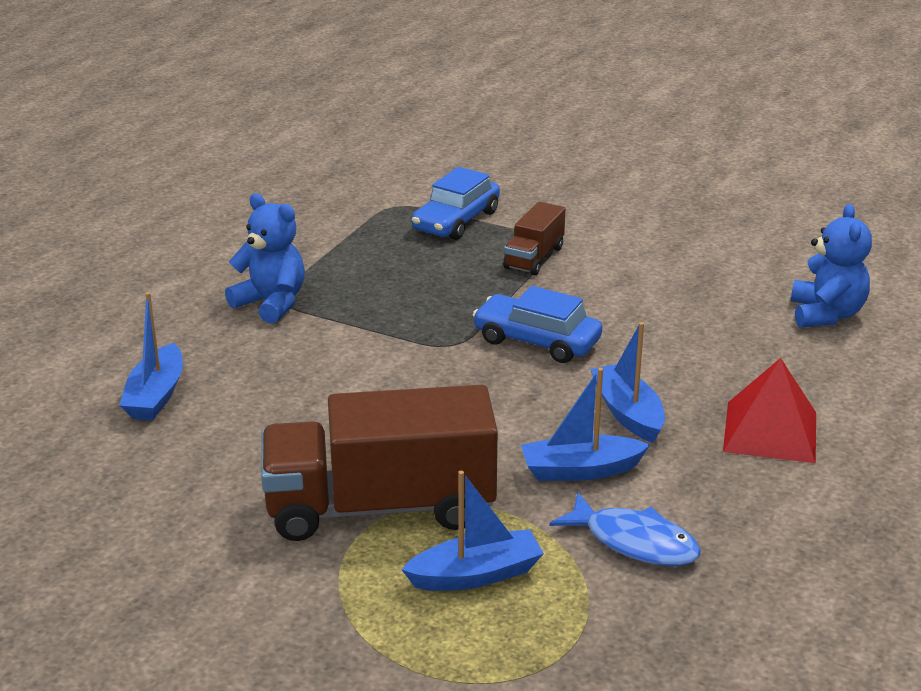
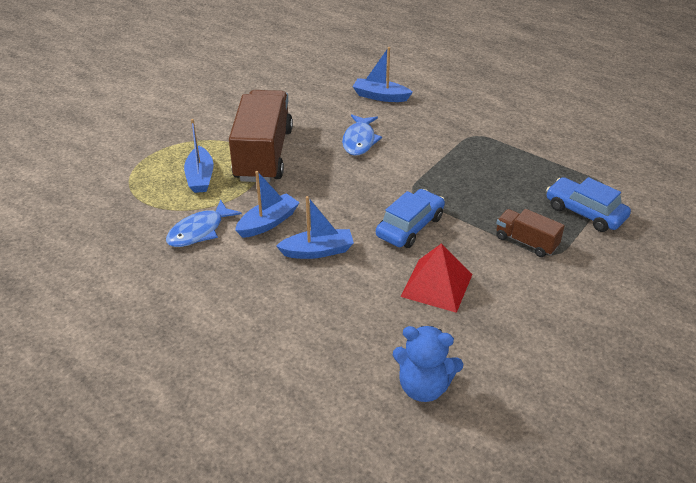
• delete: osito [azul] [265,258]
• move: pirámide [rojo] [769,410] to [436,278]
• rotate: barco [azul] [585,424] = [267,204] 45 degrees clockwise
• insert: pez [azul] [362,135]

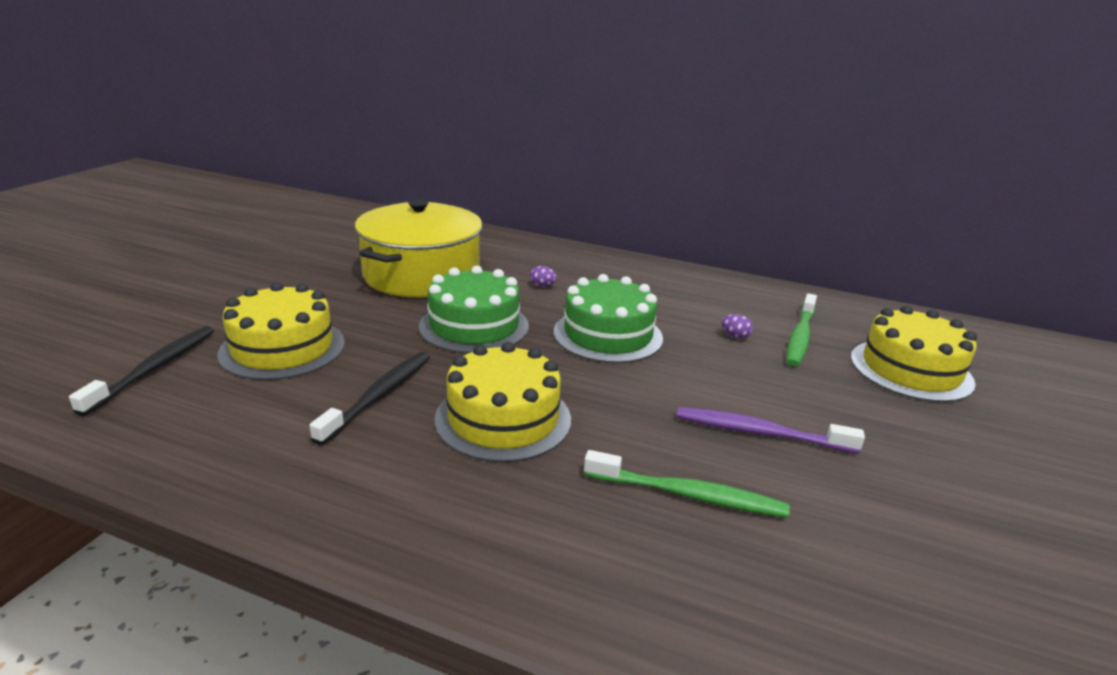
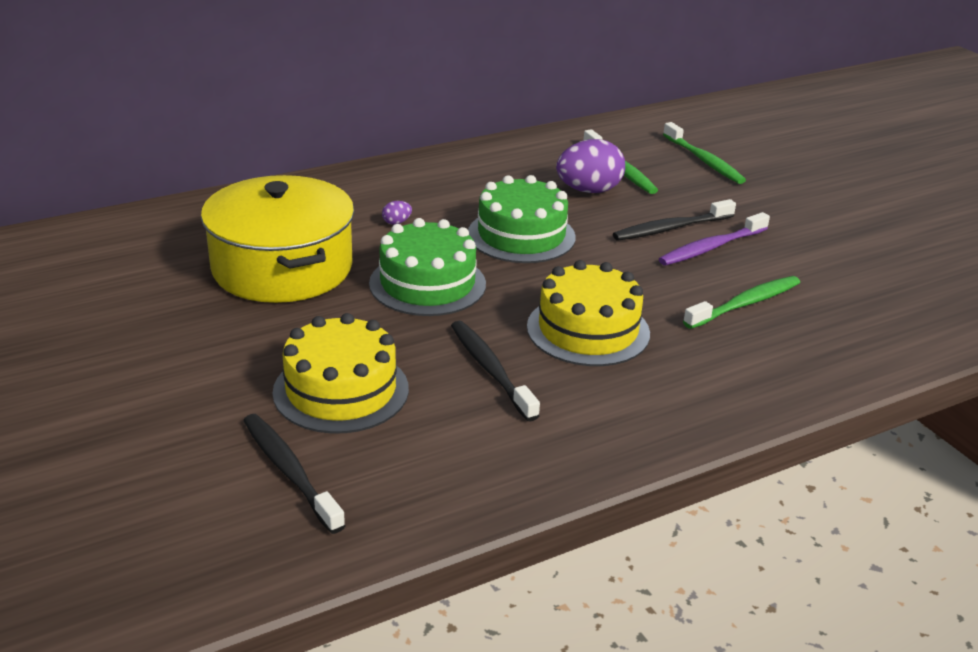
• replace: tarta [amarillo] [914,354] to cepillo de dientes [verde] [704,153]
• resize: huevo [morado] [737,326] = [590,166] x2.45
• insert: cepillo de dientes [negro] [674,220]

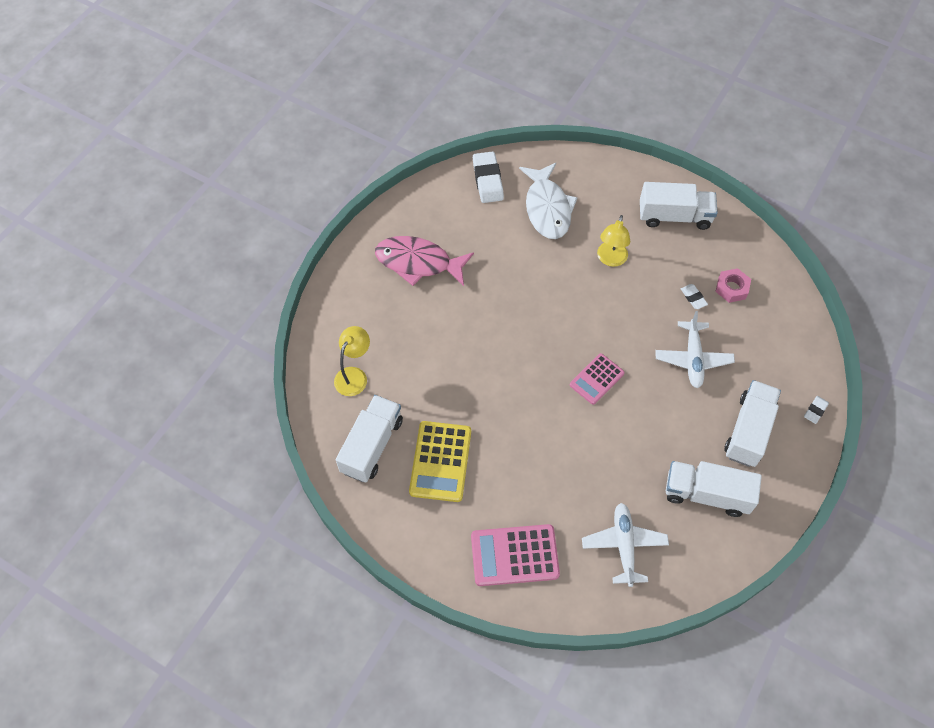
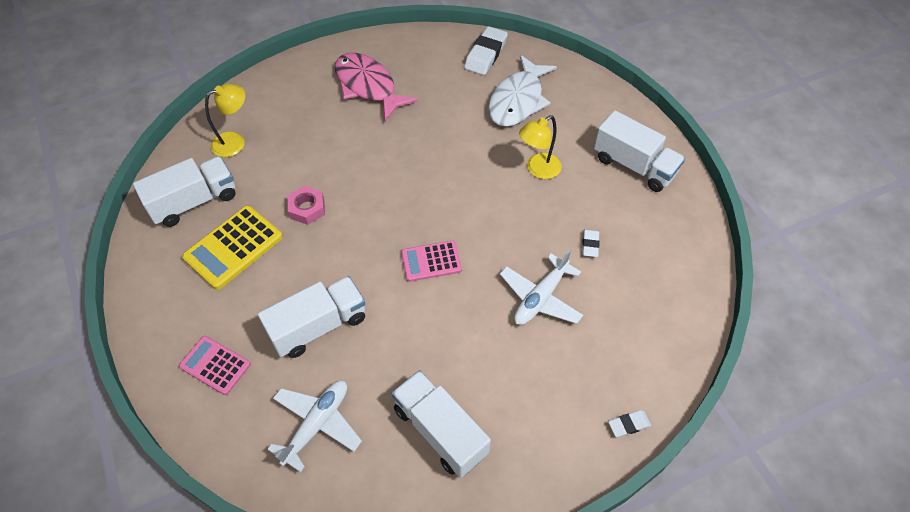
• move: tuerca [rosa] [733,285] to [306,205]
• move: camión [blanco] [752,423] to [312,317]
• resize: calculadora [rosa] [515,555] = [215,365] x0.65

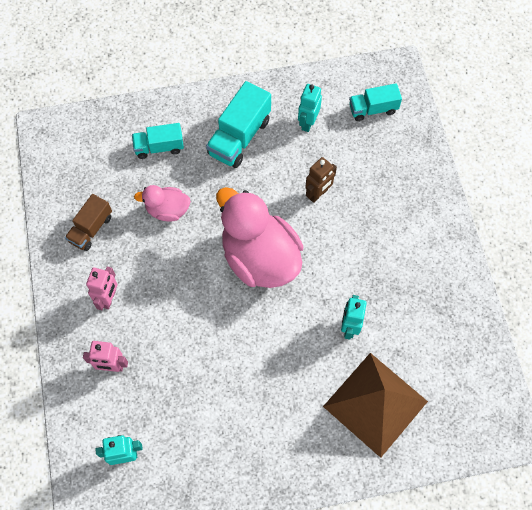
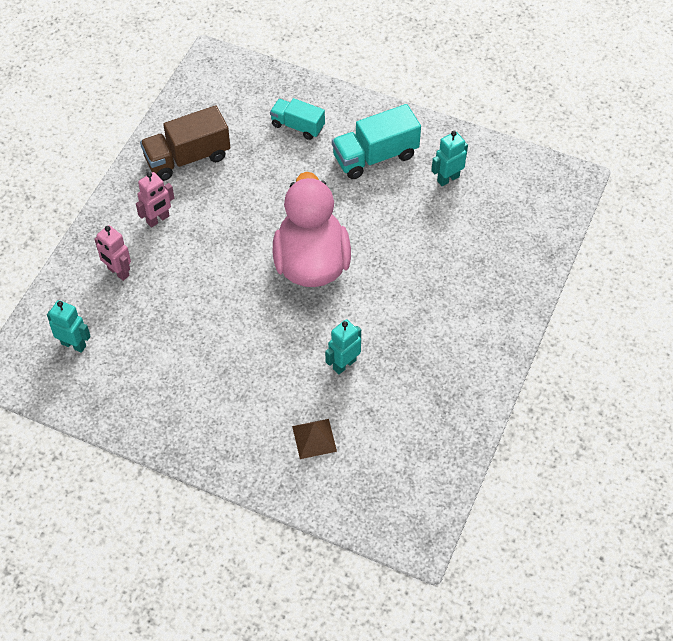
• delete: camión [turquesa] [375,102]
• delete: robot [marrón] [321,180]
• delete: pato [rosa] [162,203]
• resize: camión [marrón] [88,222] = [185,143] x1.57
• resize: pirámide [marrón] [375,405] = [314,439] x0.46

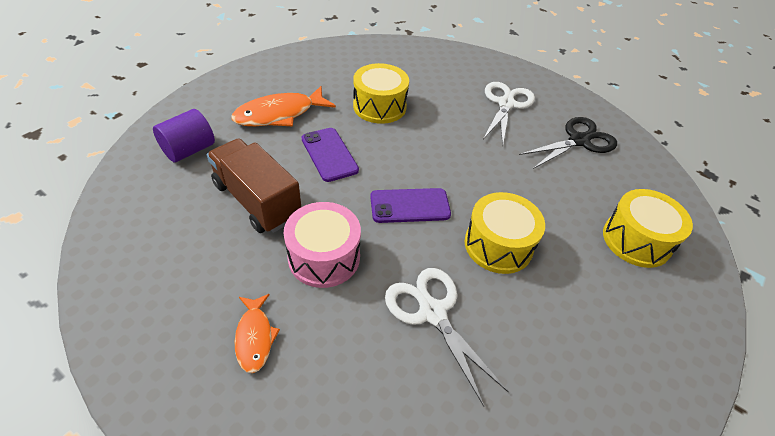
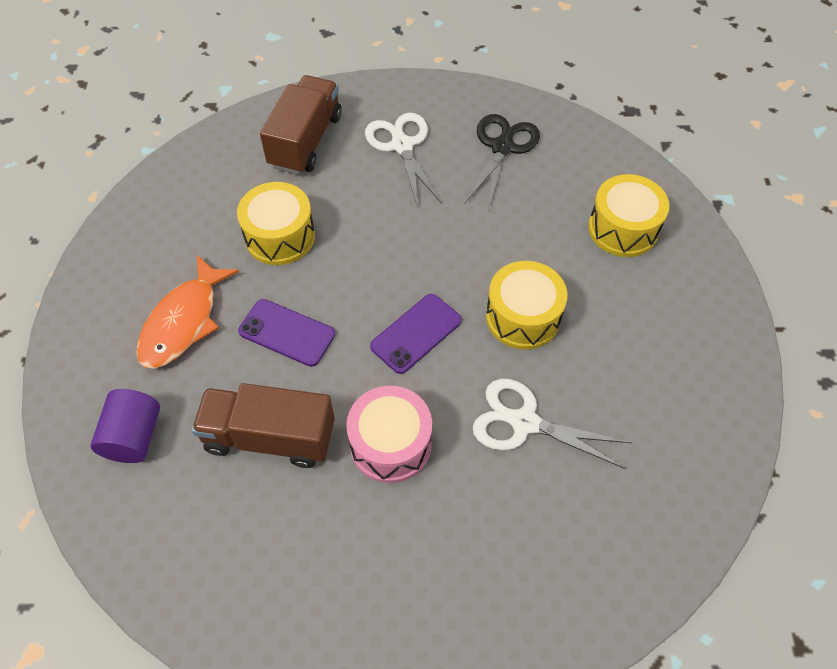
• delete: pez [naranja] [257,333]
• insert: camión [marrón] [301,125]

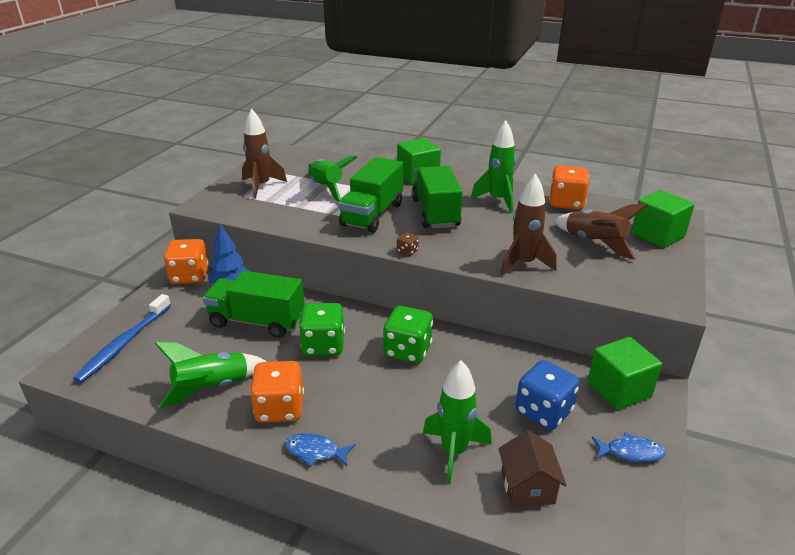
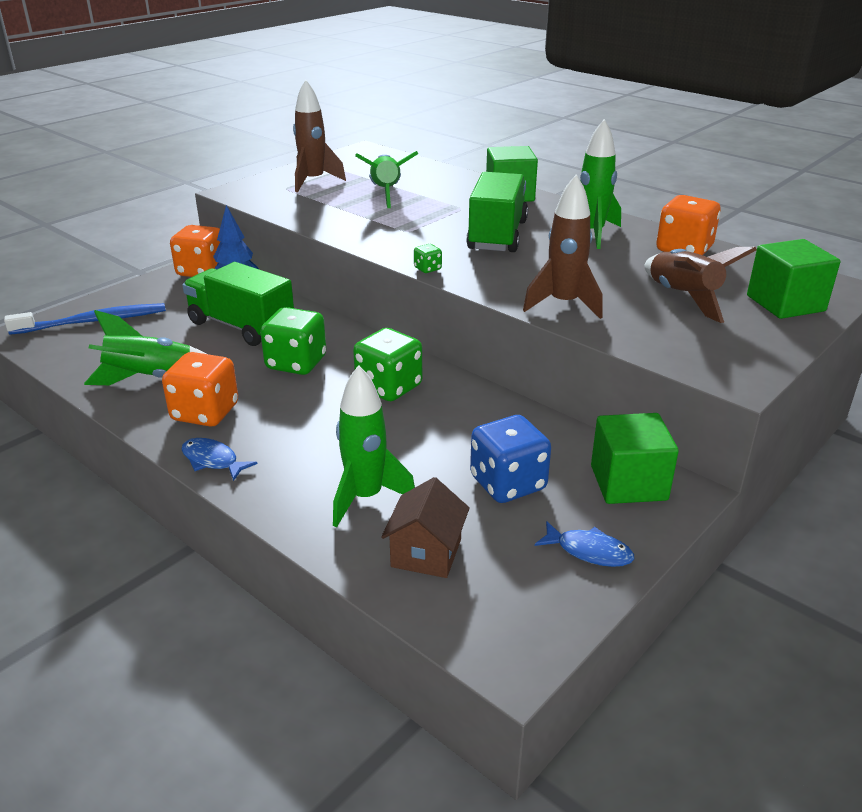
• delete: camión [verde] [371,195]
• recolor: dado [marrón] [408,244] to dado [verde] [428,258]
• rotate: cepillo de dientes [azul] [122,338] = [85,319] 150 degrees counterclockwise

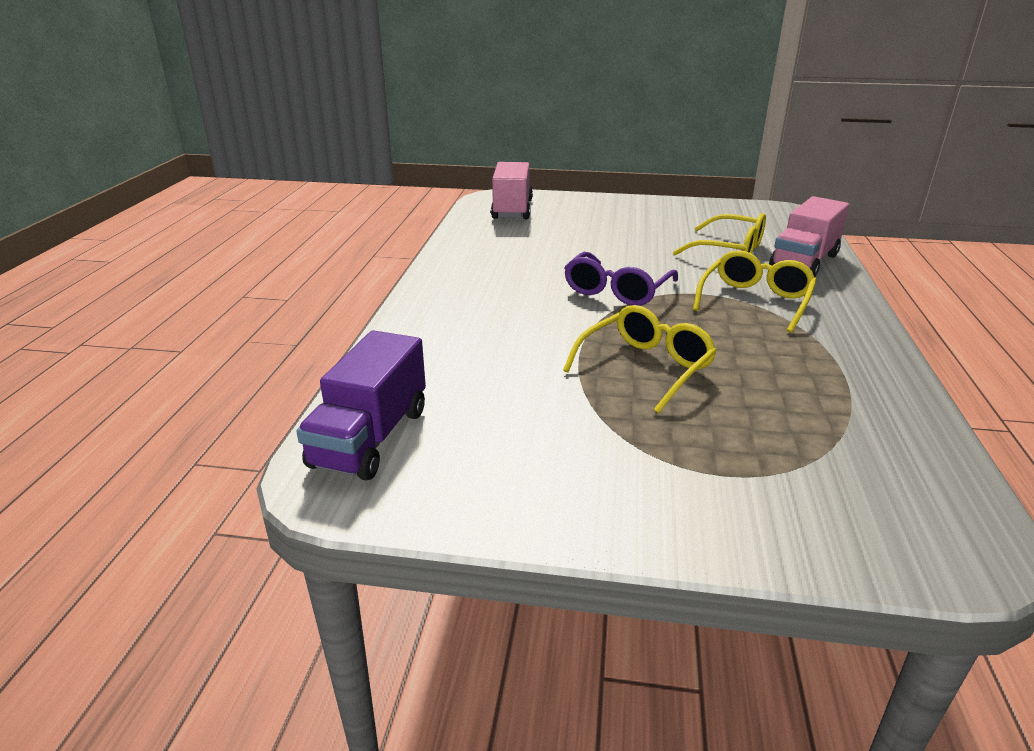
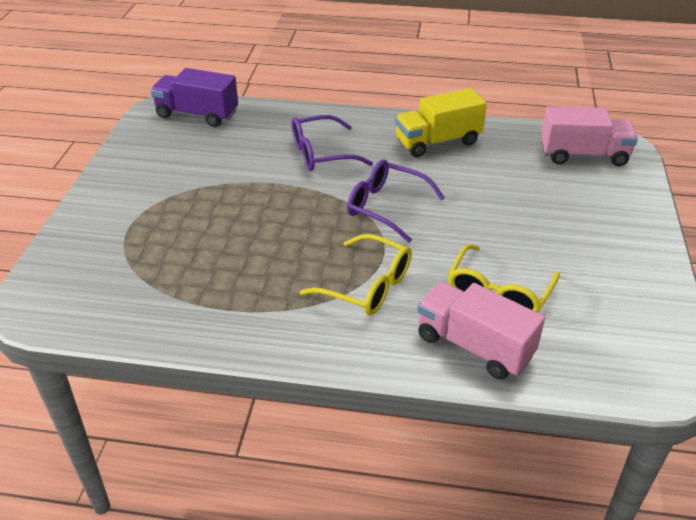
• delete: gafas [amarillo] [640,359]
• insert: camión [amarillo] [441,122]
• insert: gafas [morado] [332,143]

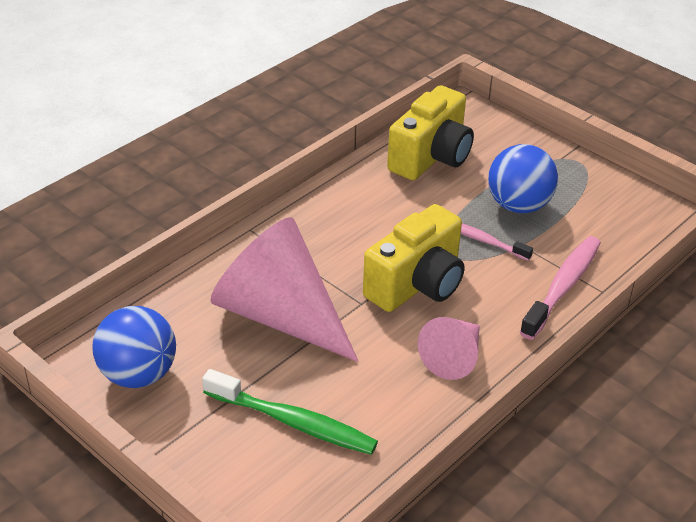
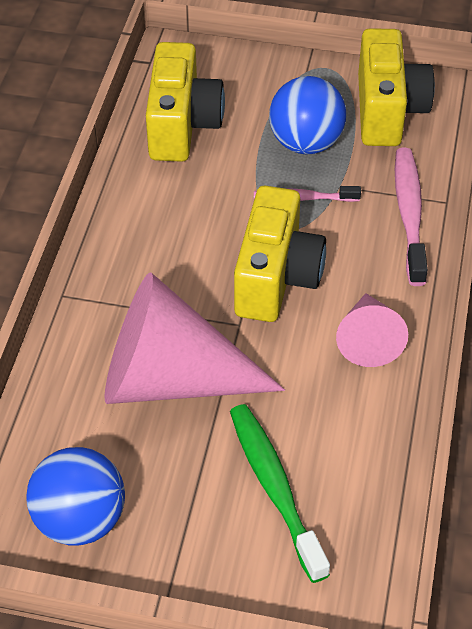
• rotate: cepillo de dientes [verde] [290,412] = [280,493] 105 degrees counterclockwise
• insert: cámara [amarillo] [396,87]

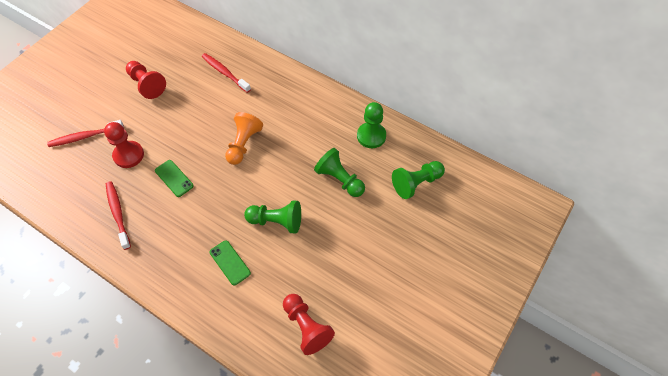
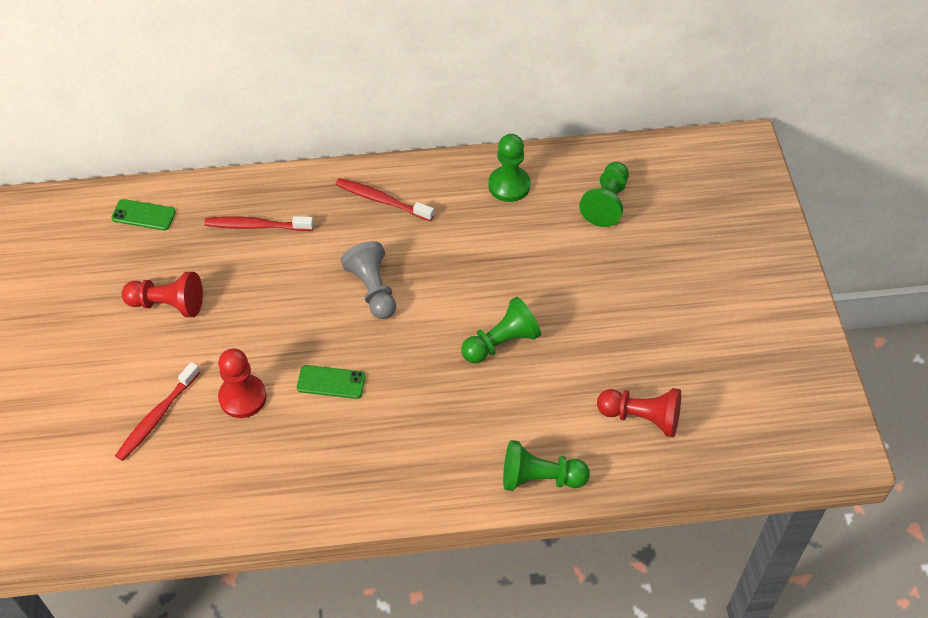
• recolor: peón [naranja] [244,138] to peón [gris] [368,280]
• move: peón [verde] [339,172] to [546,465]
• move: cepillo de dientes [rojo] [118,215] to [385,199]
• move: móvil [verde] [230,262] to [143,214]

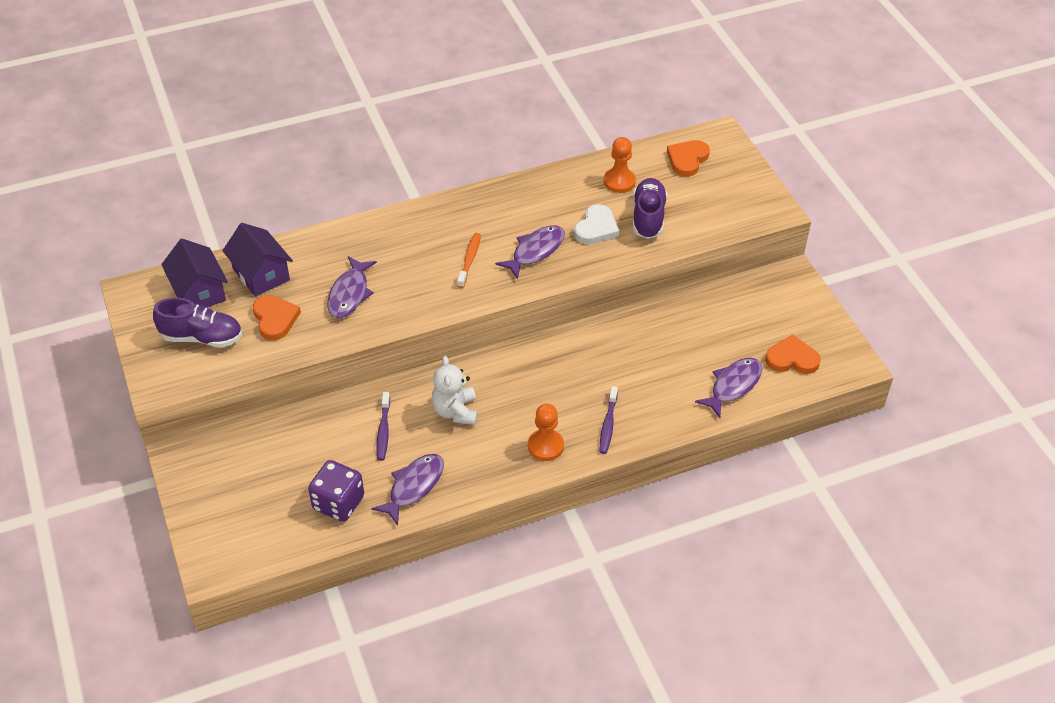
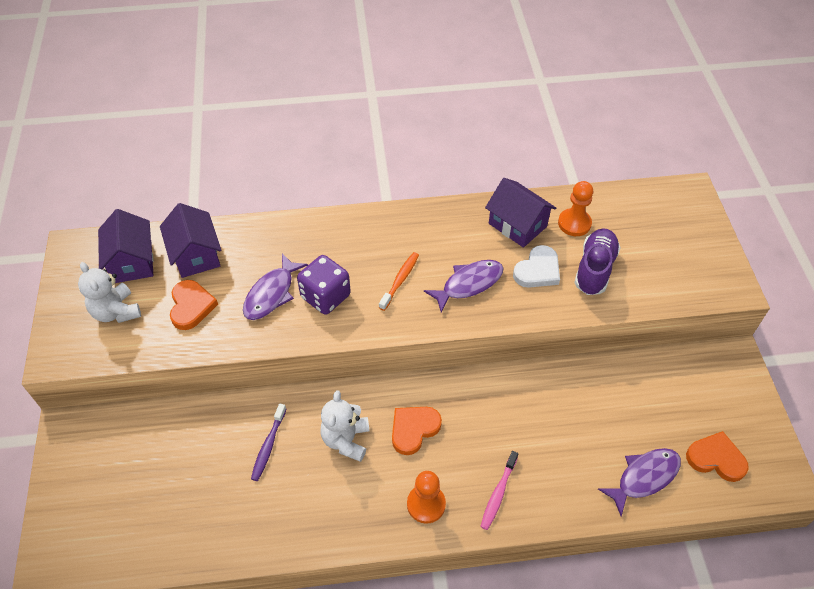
• move: corazón [naranja] [688,158] to [417,431]
• replace: zapato [morado] [197,322] to osito [blanco] [109,292]
• recolor: cepillo de dientes [morado] [609,420] to cepillo de dientes [rosa] [499,490]
• delete: pez [morado] [407,489]
• move: dado [morado] [336,491] to [324,285]
• insert: casa [morado] [520,213]

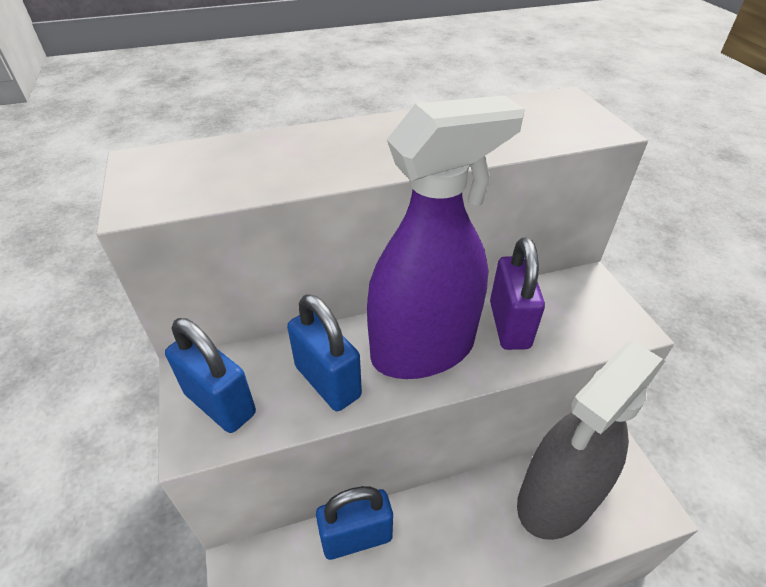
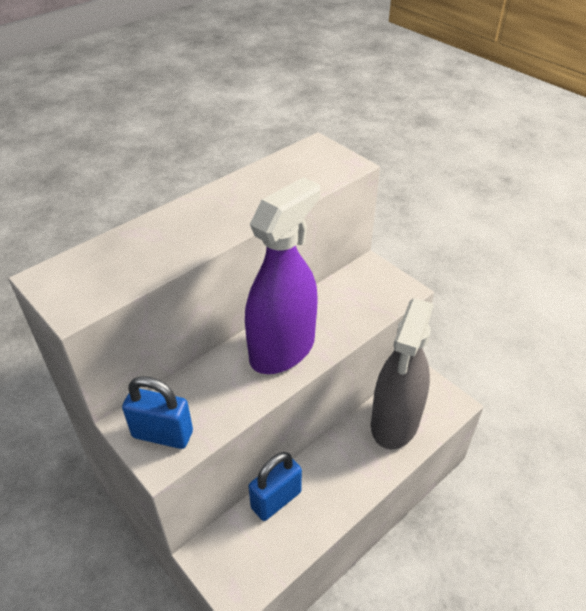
• delete: candado [morado] [517,293]
• delete: candado [azul] [324,352]

